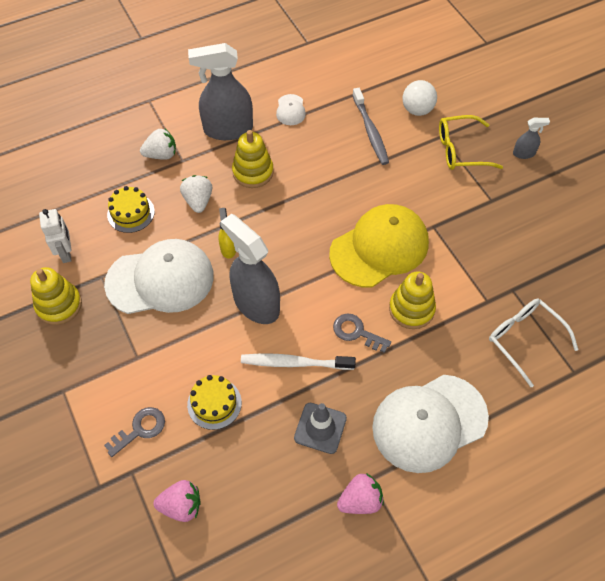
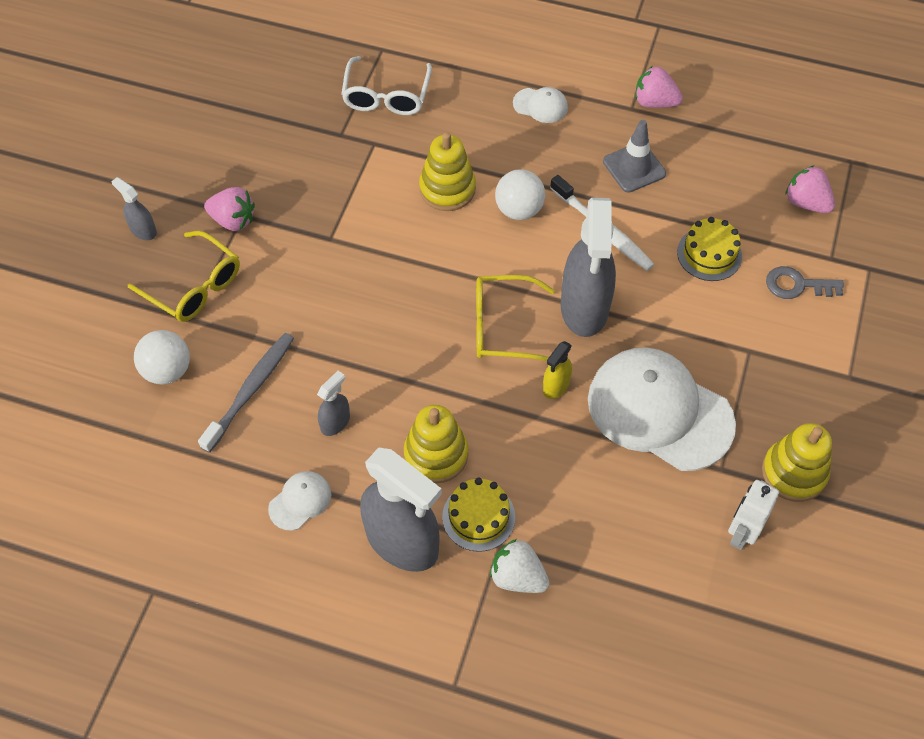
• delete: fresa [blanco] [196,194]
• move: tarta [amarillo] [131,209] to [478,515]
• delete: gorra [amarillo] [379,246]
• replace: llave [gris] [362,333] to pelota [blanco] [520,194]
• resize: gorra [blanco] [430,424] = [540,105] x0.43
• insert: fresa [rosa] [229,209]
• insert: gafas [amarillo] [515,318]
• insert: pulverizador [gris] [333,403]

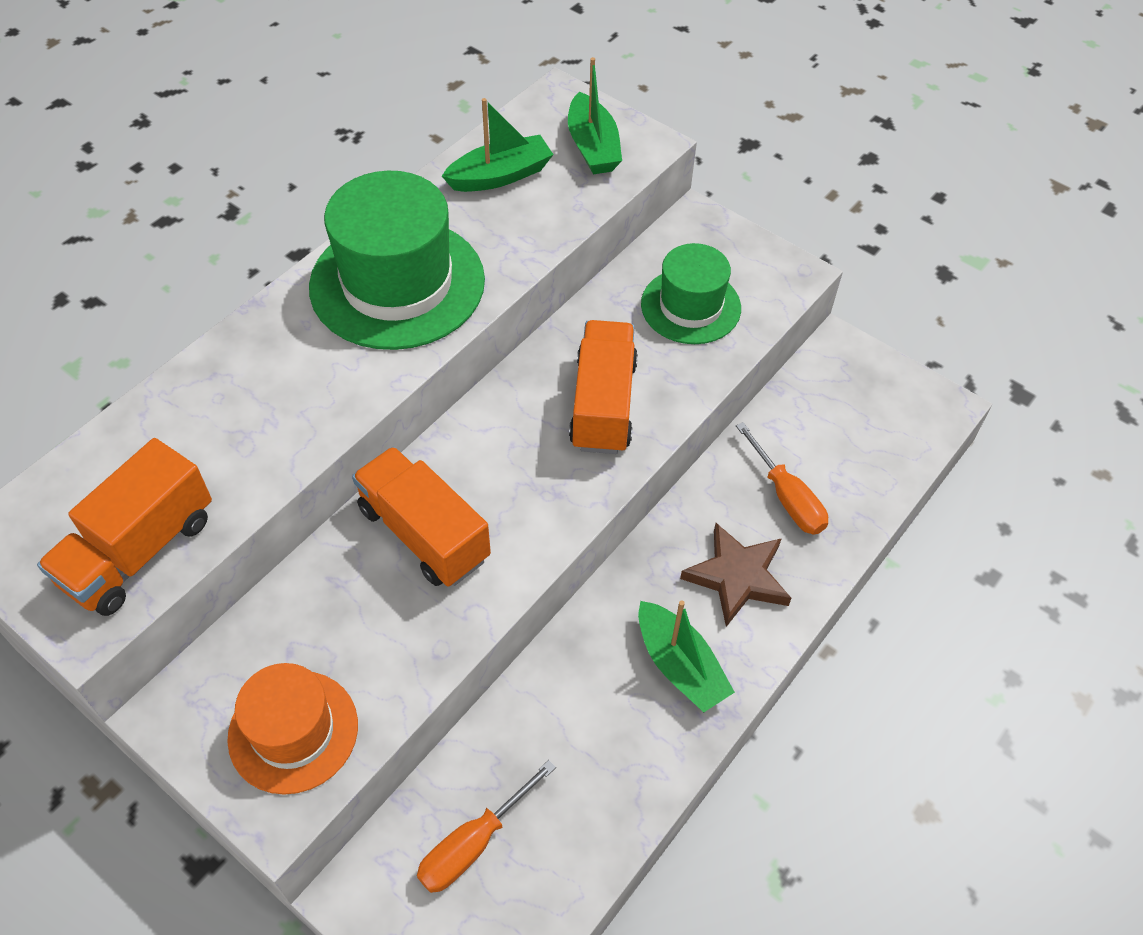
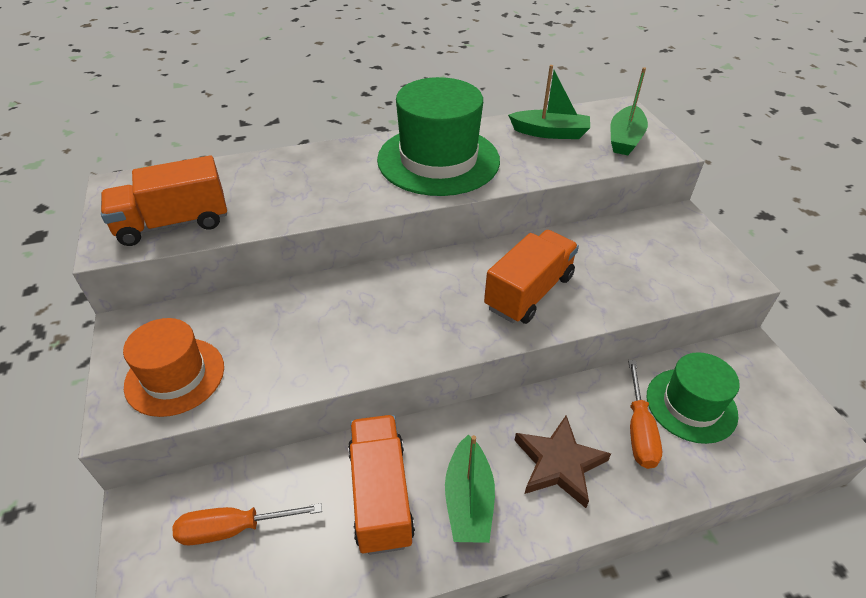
• move: sombrero [verde] [691,293] to [693,398]
• move: camión [naranja] [421,516] to [381,485]

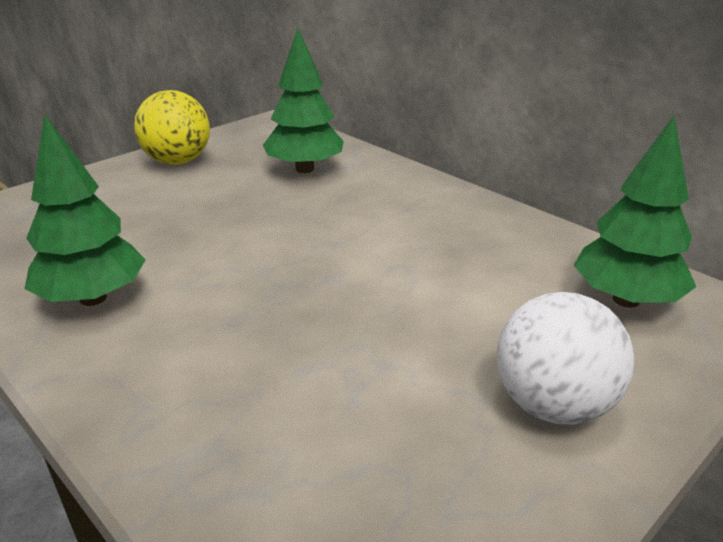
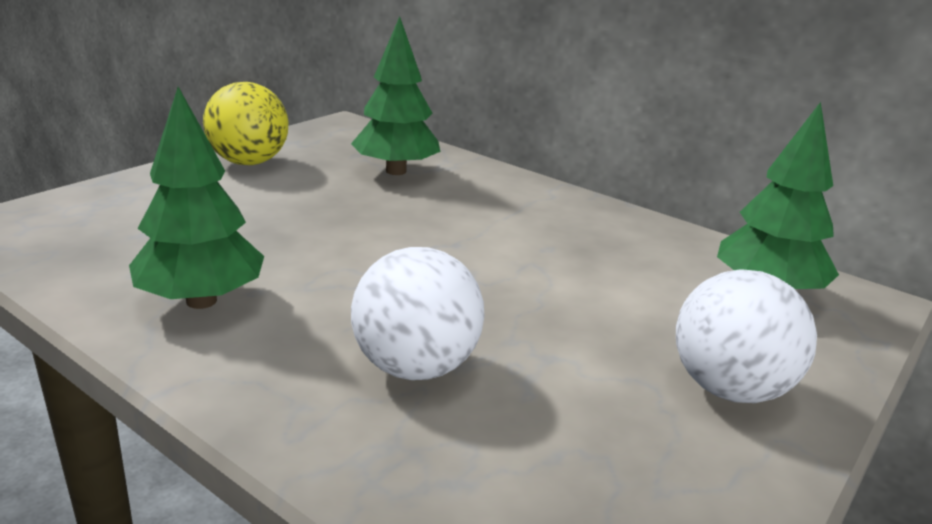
• insert: pelota [blanco] [417,313]

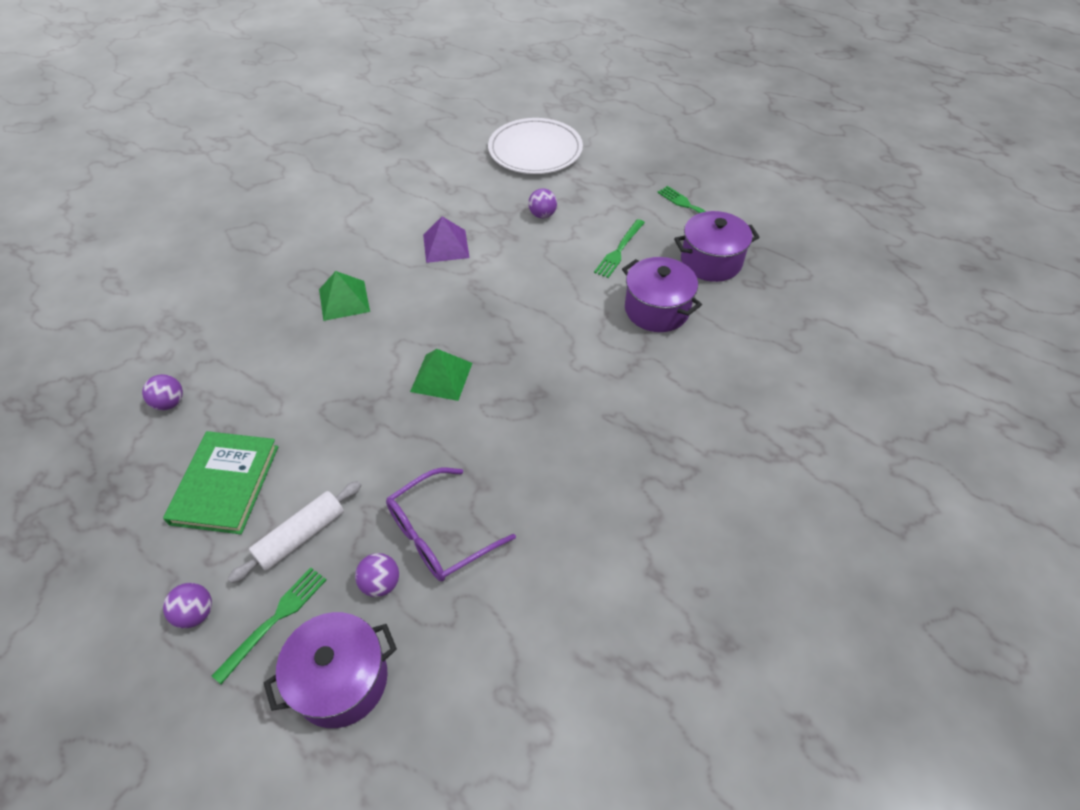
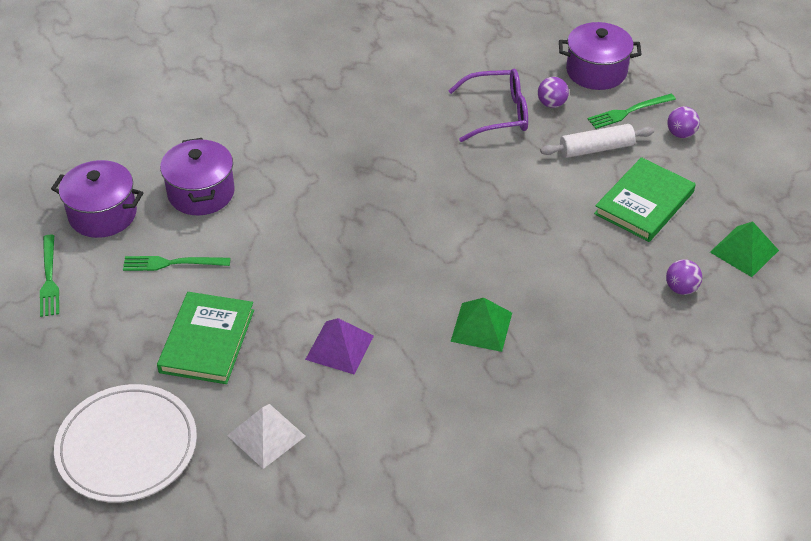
• replace: pelota [morado] [542,203] to libro [verde] [205,338]
• rotate: tenedor [verde] [619,248] = [177,263] 150 degrees counterclockwise
• move: pirámide [verde] [441,375] to [744,249]
• insert: pirámide [blanco] [266,436]

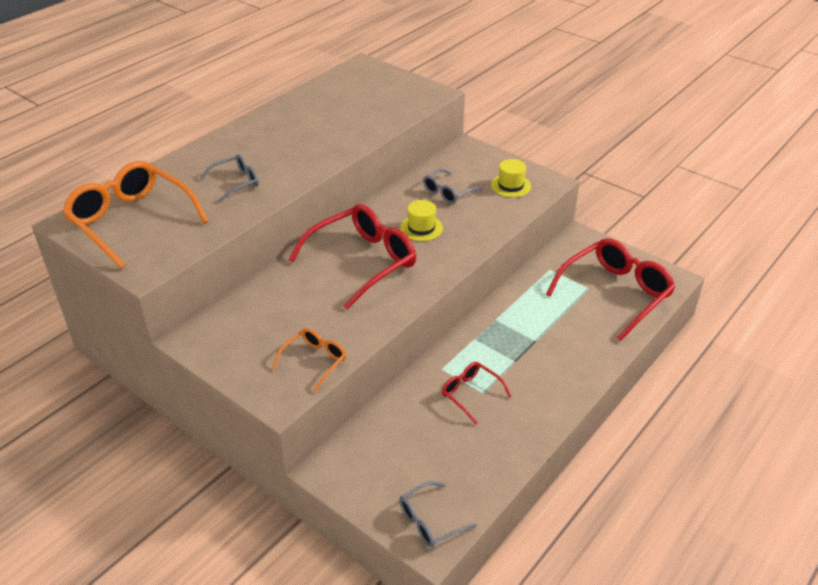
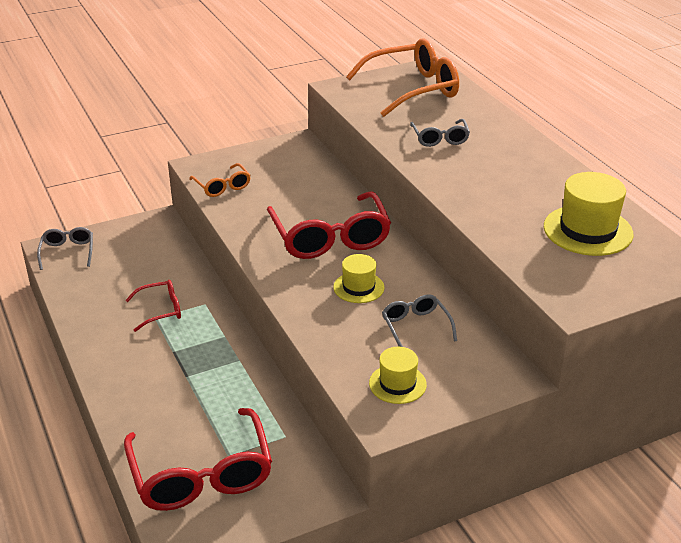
• insert: sombrero [amarillo] [589,214]

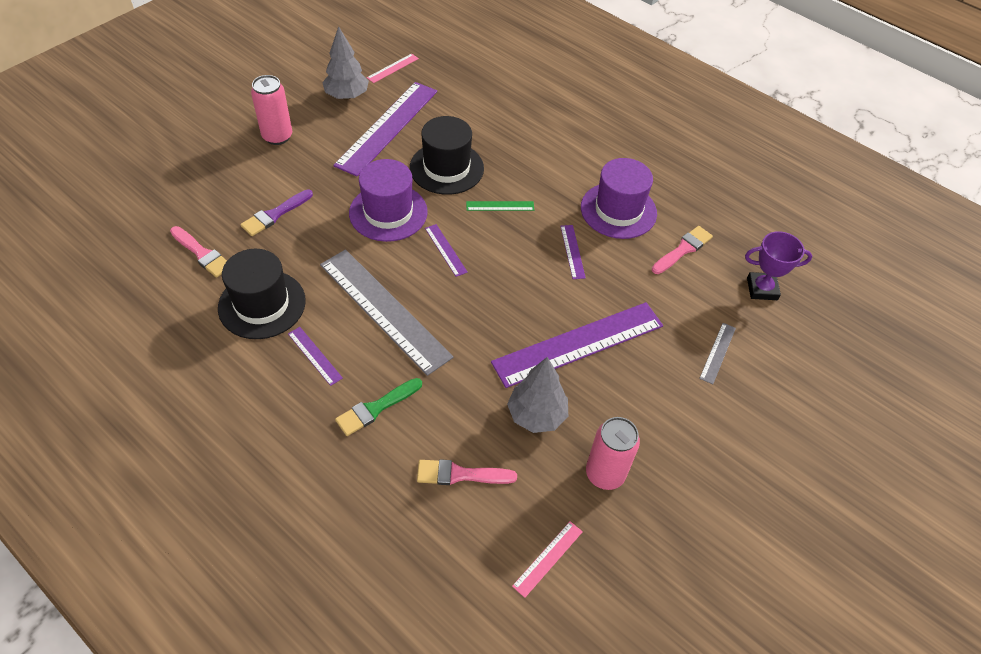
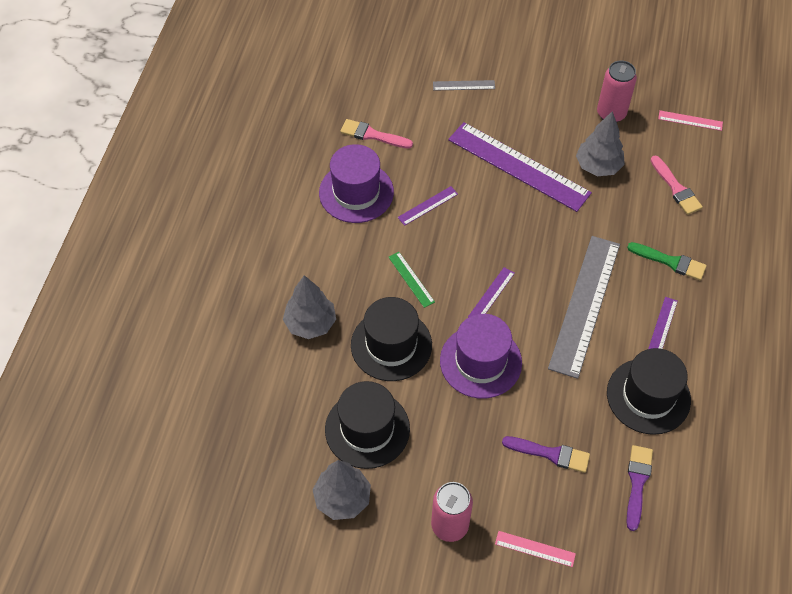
• move: regla [rosa] [393,68] to [535,549]
• replace: regla [morado] [385,129] to sombrero [negro] [367,425]
• recolor: pincel [rosa] [198,252] to pincel [morado] [640,488]
• delete: trofeo [morado] [778,265]
• insert: árbol [gris] [309,307]

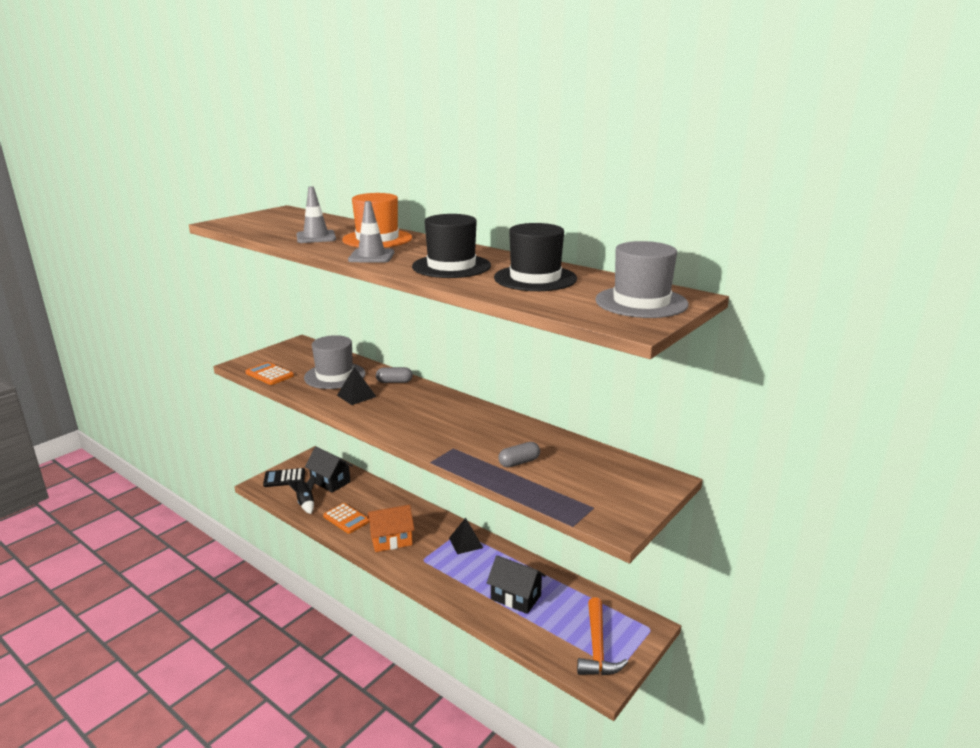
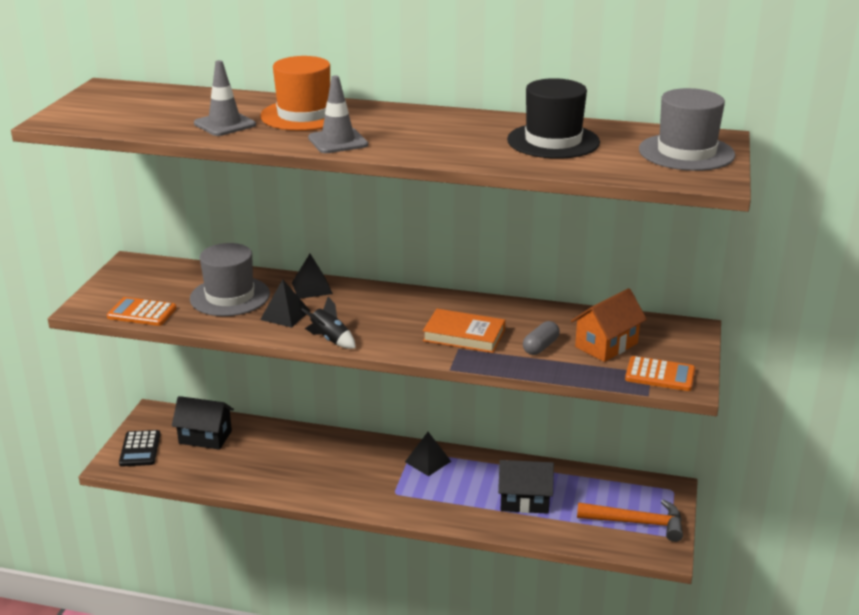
• delete: sombrero [negro] [451,246]
• replace: cápsula [gris] [394,375] to pirámide [negro] [312,276]
• rotate: calculadora [negro] [284,477] = [139,448] 60 degrees counterclockwise
• move: cohete [negro] [301,494] to [328,323]
• move: calculadora [naranja] [346,518] to [660,373]
• move: casa [naranja] [391,528] to [609,325]
• rotate: martillo [naranja] [602,636] = [630,520] 60 degrees counterclockwise
• insert: libro [naranja] [464,331]

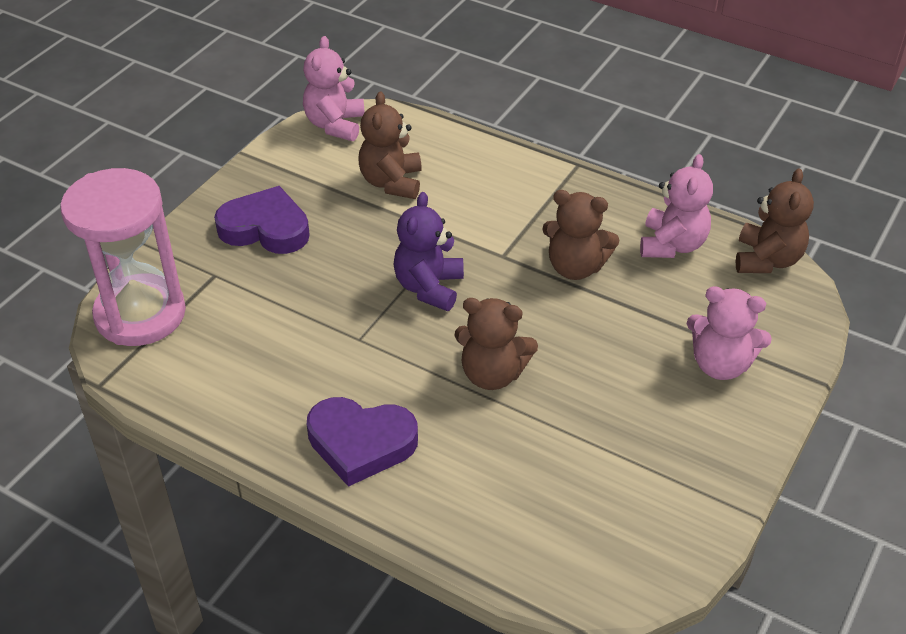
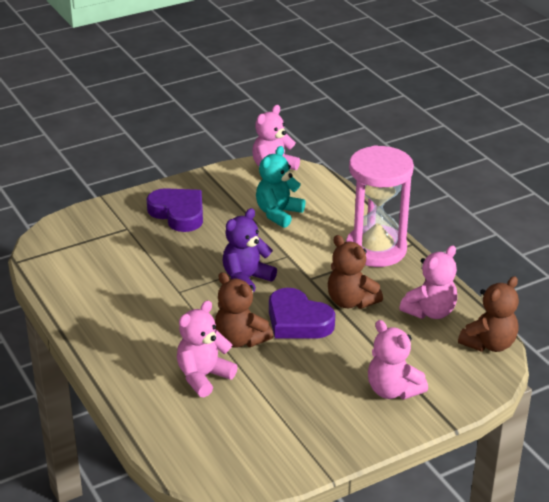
• recolor: osito [marrón] [390,145] to osito [turquesa] [281,187]
• move: reloj de arena [rosa] [123,257] to [380,206]
• move: corazón [morado] [362,442] to [302,313]
• insert: osito [rosa] [207,348]

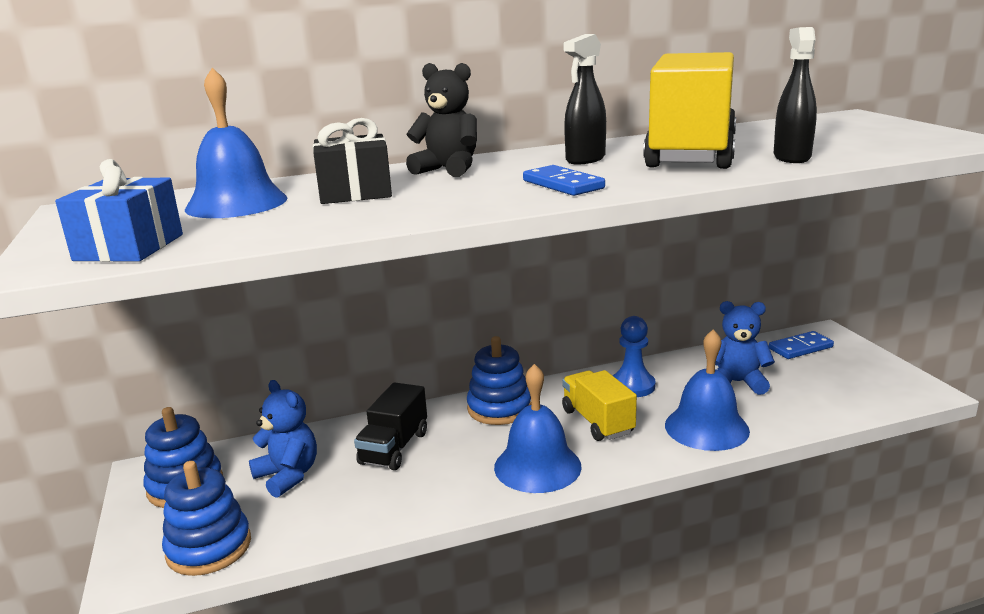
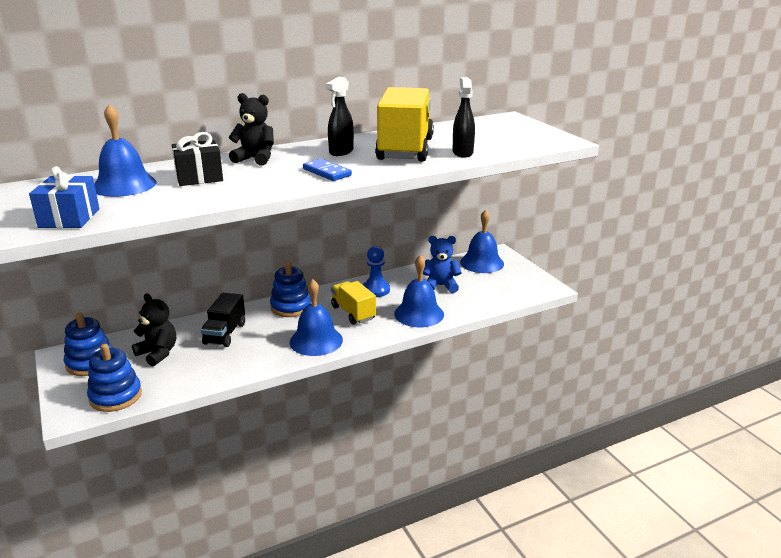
• replace: ficha de dominó [azul] [801,345] to campana [azul] [482,241]
• recolor: osito [azul] [283,439] to osito [negro] [154,329]

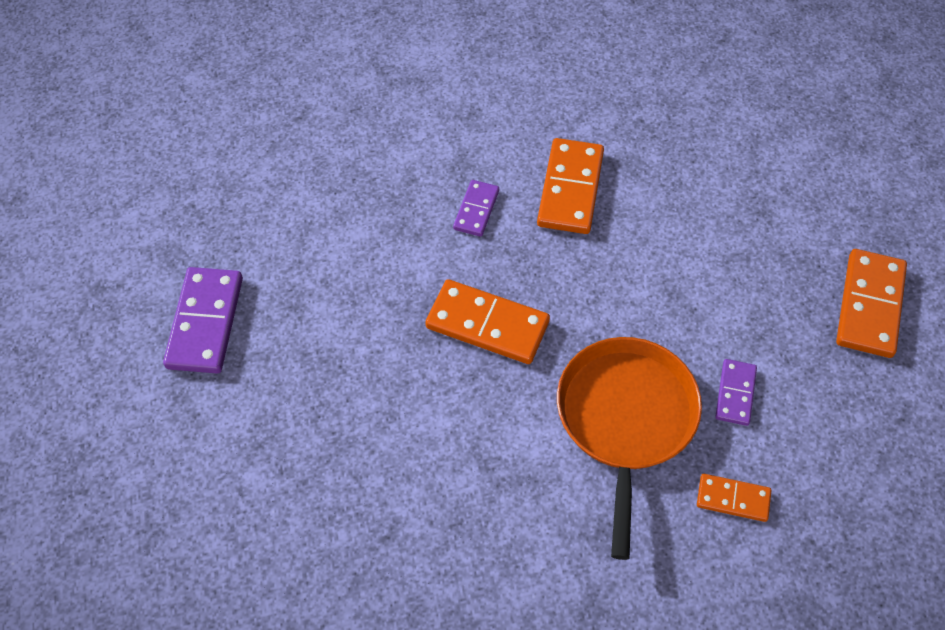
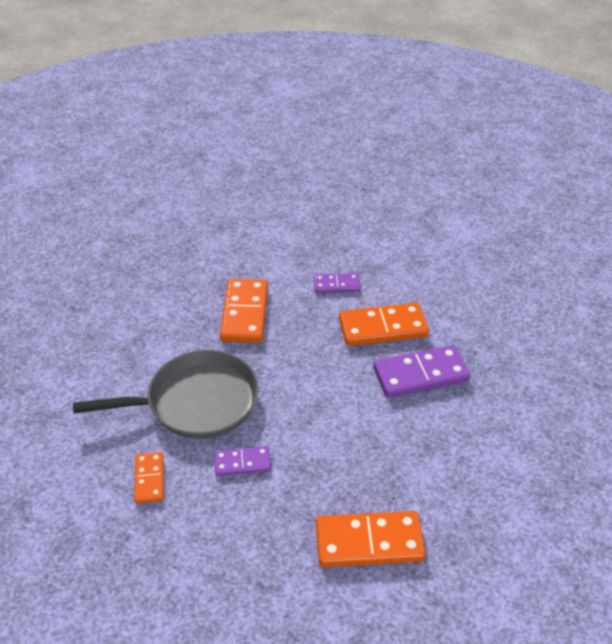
• move: ficha de dominó [morado] [203,320] to [421,371]
• recolor: sartén [naranja] [629,448] to sartén [gris] [166,394]

